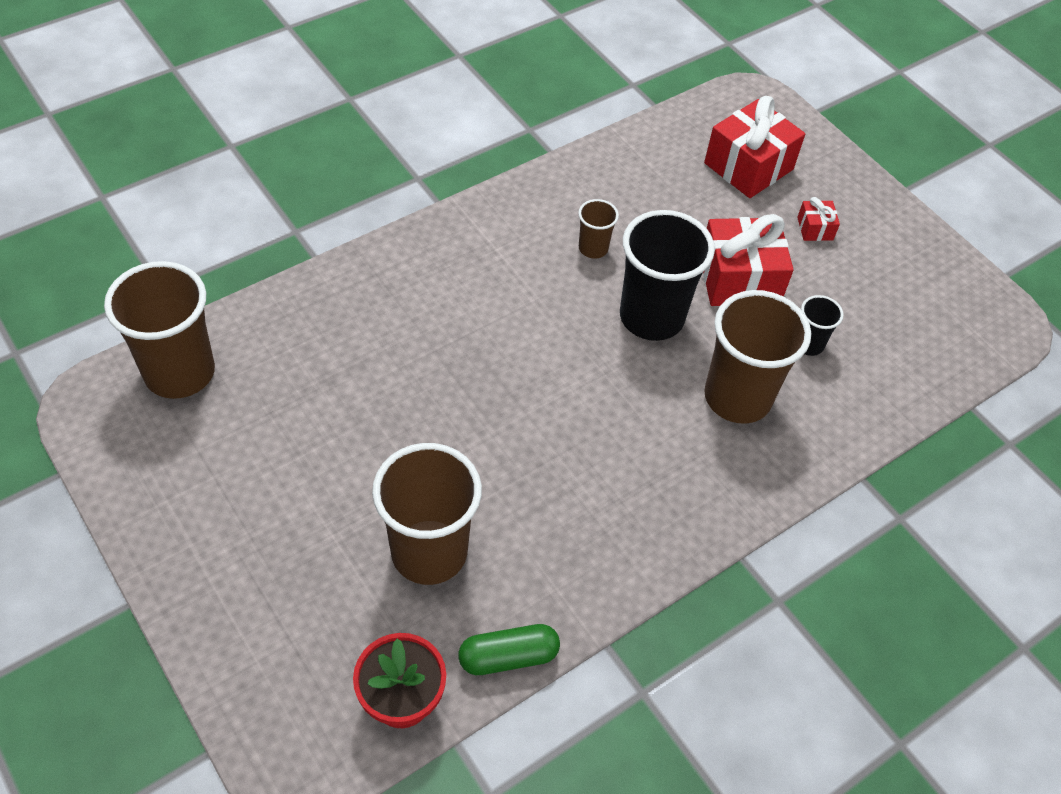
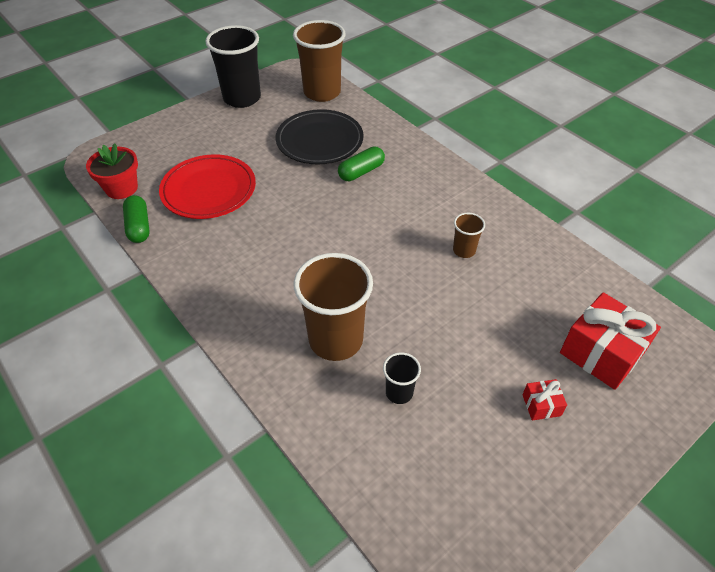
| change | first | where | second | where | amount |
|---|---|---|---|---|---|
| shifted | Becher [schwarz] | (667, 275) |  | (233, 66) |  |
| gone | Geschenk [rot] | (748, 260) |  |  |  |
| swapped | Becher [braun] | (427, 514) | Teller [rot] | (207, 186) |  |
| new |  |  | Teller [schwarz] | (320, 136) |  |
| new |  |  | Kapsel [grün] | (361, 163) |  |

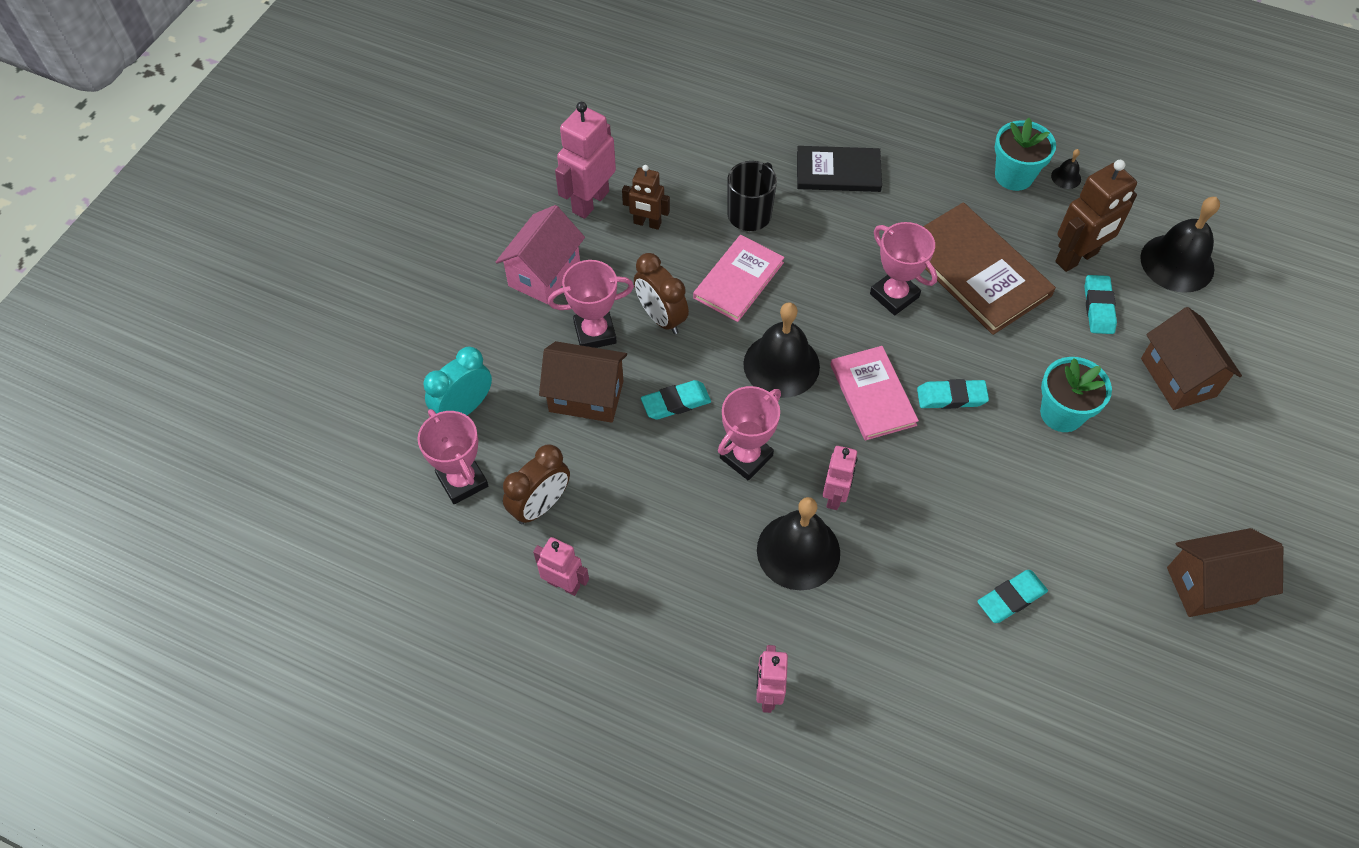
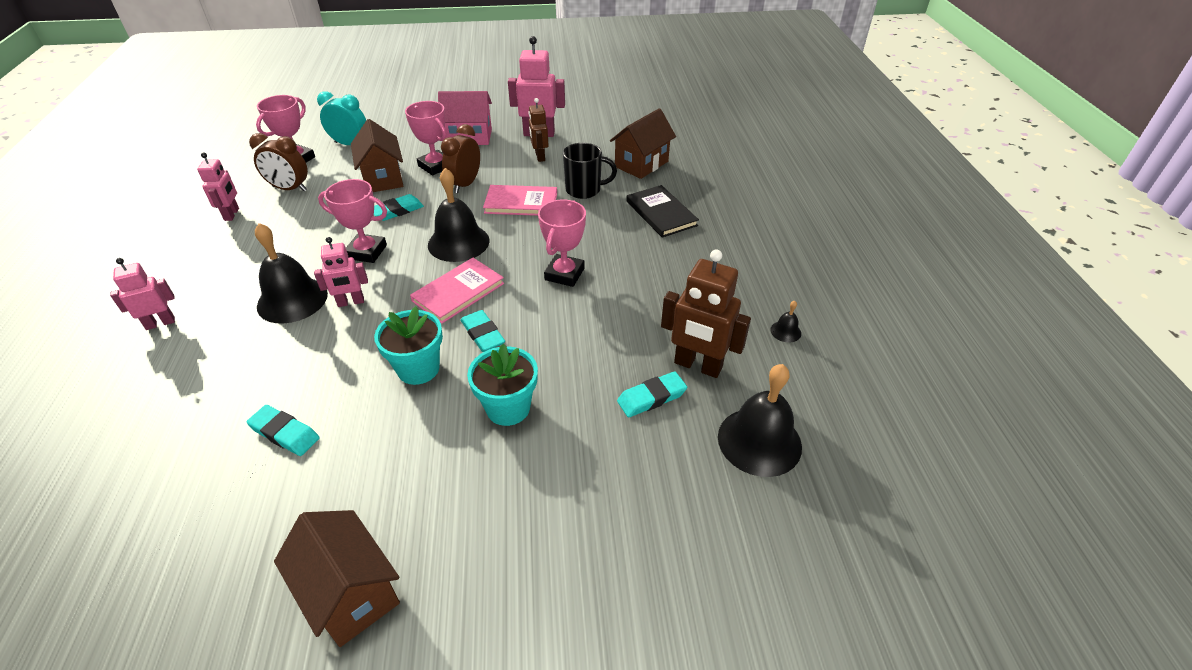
| change | first | where | second | where | amount |
|---|---|---|---|---|---|
| shifted | Blumentopf [türkis] | (1025, 154) |  | (408, 345) |  |
| gone | Buch [braun] | (989, 268) |  |  |  |
| shifted | Haus [braun] | (1191, 358) |  | (643, 143) |  |
| rotated | Radiergummi [türkis] | (676, 400) |  | (399, 207) | 75 degrees counterclockwise |

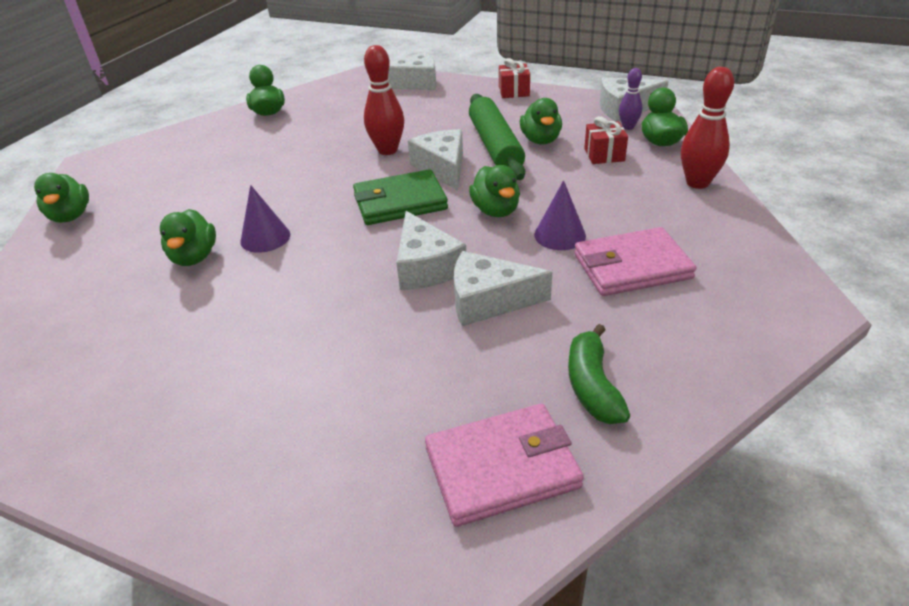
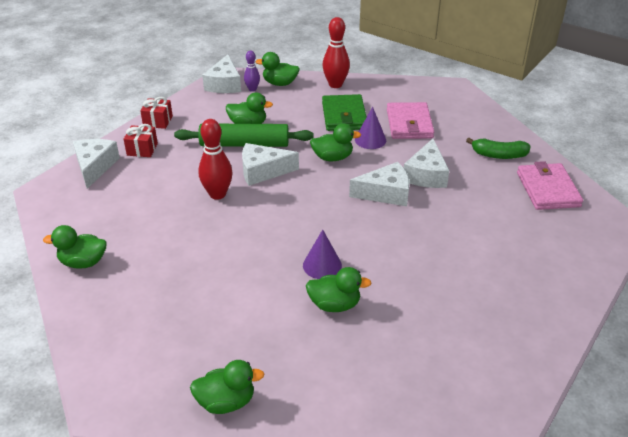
| change | first | where | second | where | amount |
|---|---|---|---|---|---|
| shifted | Geschenk [rot] | (606, 140) |  | (140, 140) |  |
| shifted | Geldbörse [grün] | (400, 197) |  | (344, 112) |  |

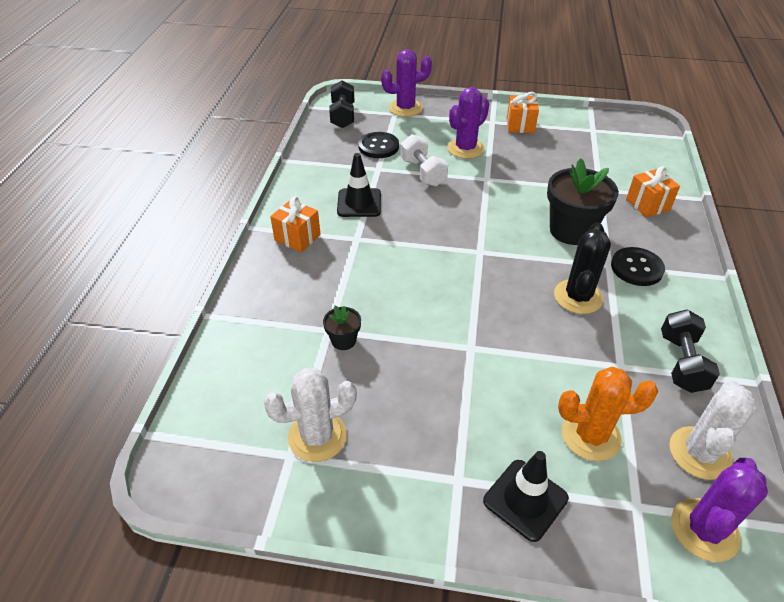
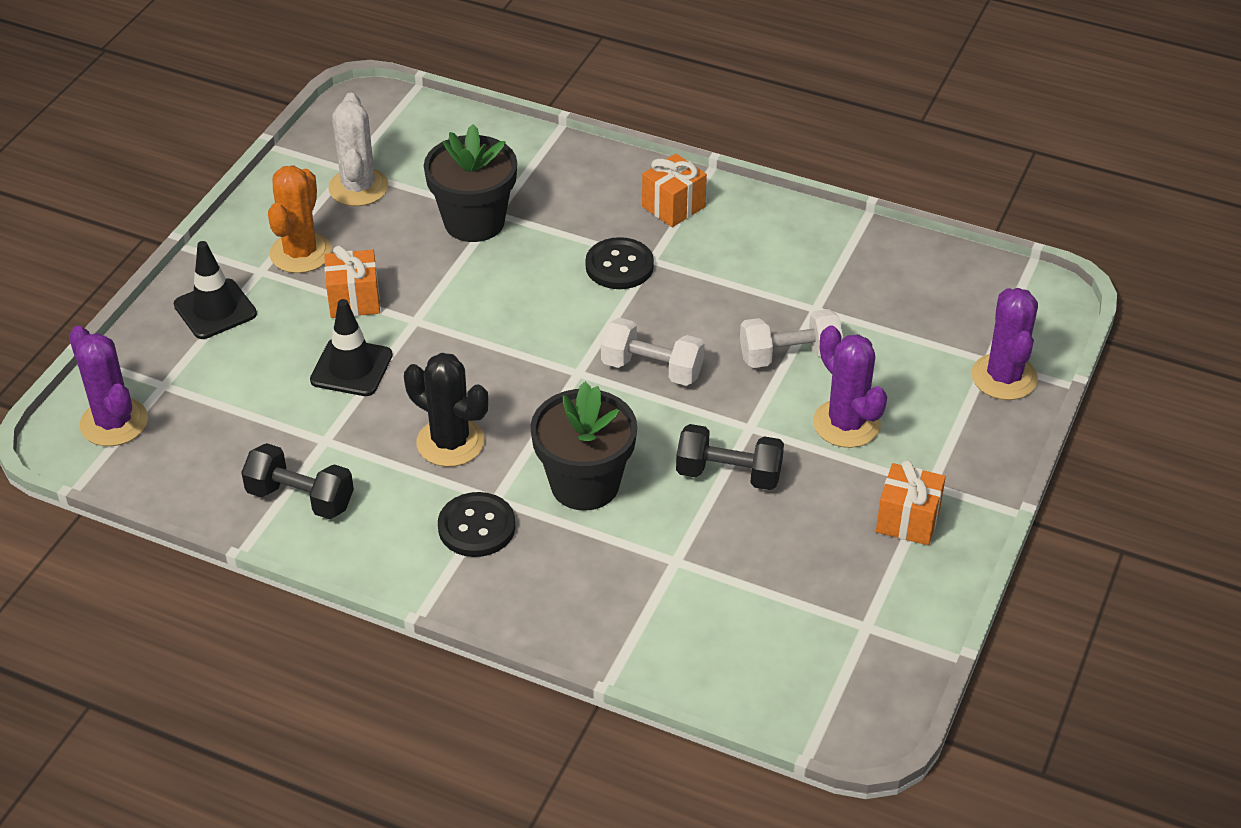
| change | first | where | second | where | amount |
|---|---|---|---|---|---|
| shifted | Hantel [schwarz] | (341, 104) |  | (730, 457) |  |
| shifted | Knopf [schwarz] | (378, 145) |  | (619, 263) |  |
| shifted | Leitkegel [schwarz] | (359, 185) |  | (351, 347) |  |
| shifted | Geschenk [orange] | (653, 191) |  | (352, 282) |  |
| scaled | Blumentopf [schwarz] | (342, 328) |  | (470, 183) | x2.08 |
| shifted | Kaktus [orange] | (608, 414) |  | (300, 219) |  |
| gone | Kaktus [weiß] | (713, 430) |  |  |  |
| new |  |  | Hantel [weiß] | (653, 352) |  |

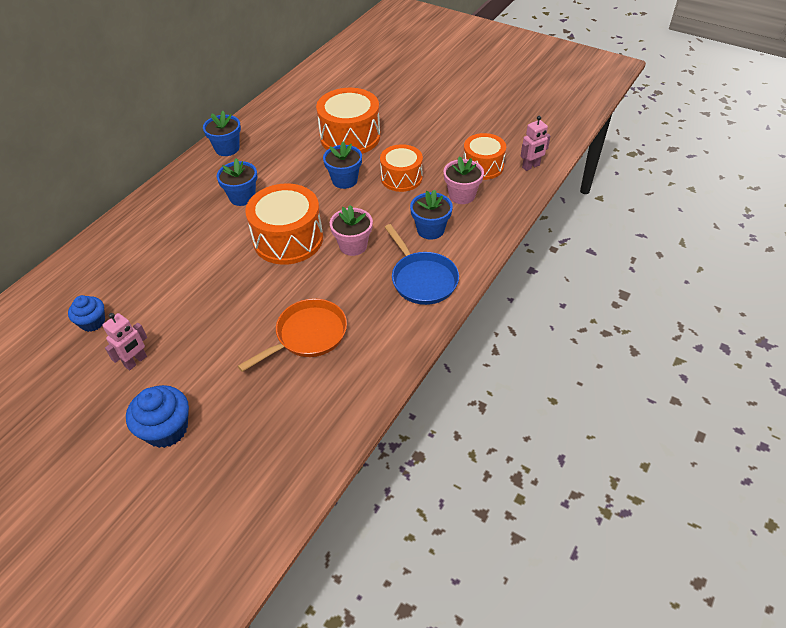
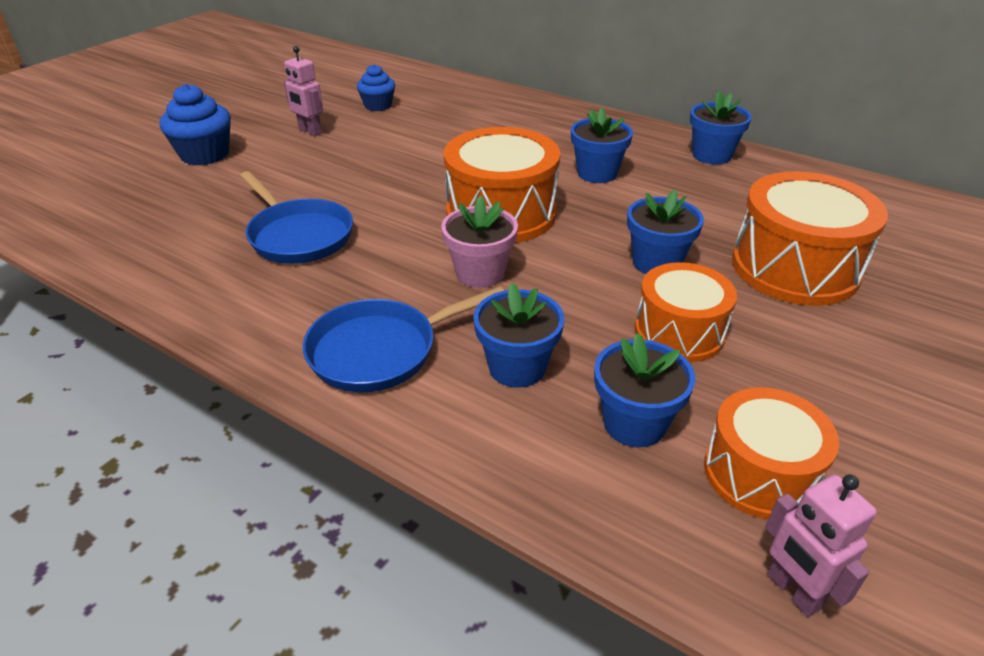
| change | first | where | second | where | amount |
|---|---|---|---|---|---|
| repainted | Blumentopf [rosa] | (463, 180) | Blumentopf [blau] | (644, 390) |  |
| repainted | Pfanne [orange] | (292, 335) | Pfanne [blau] | (296, 217) |  |

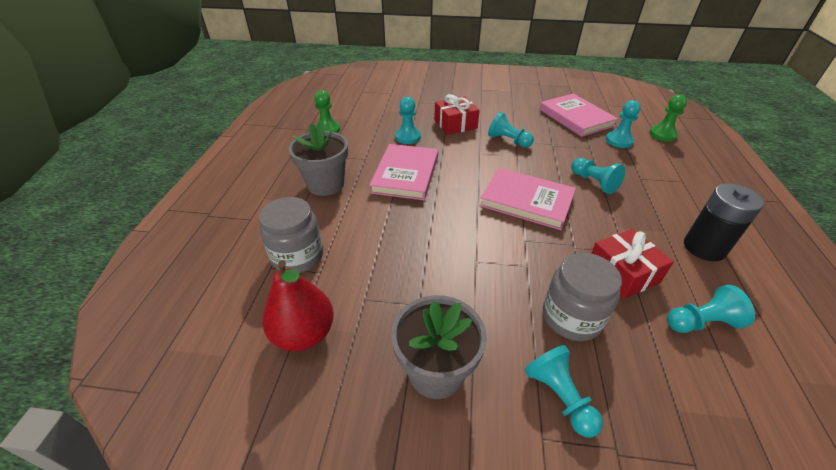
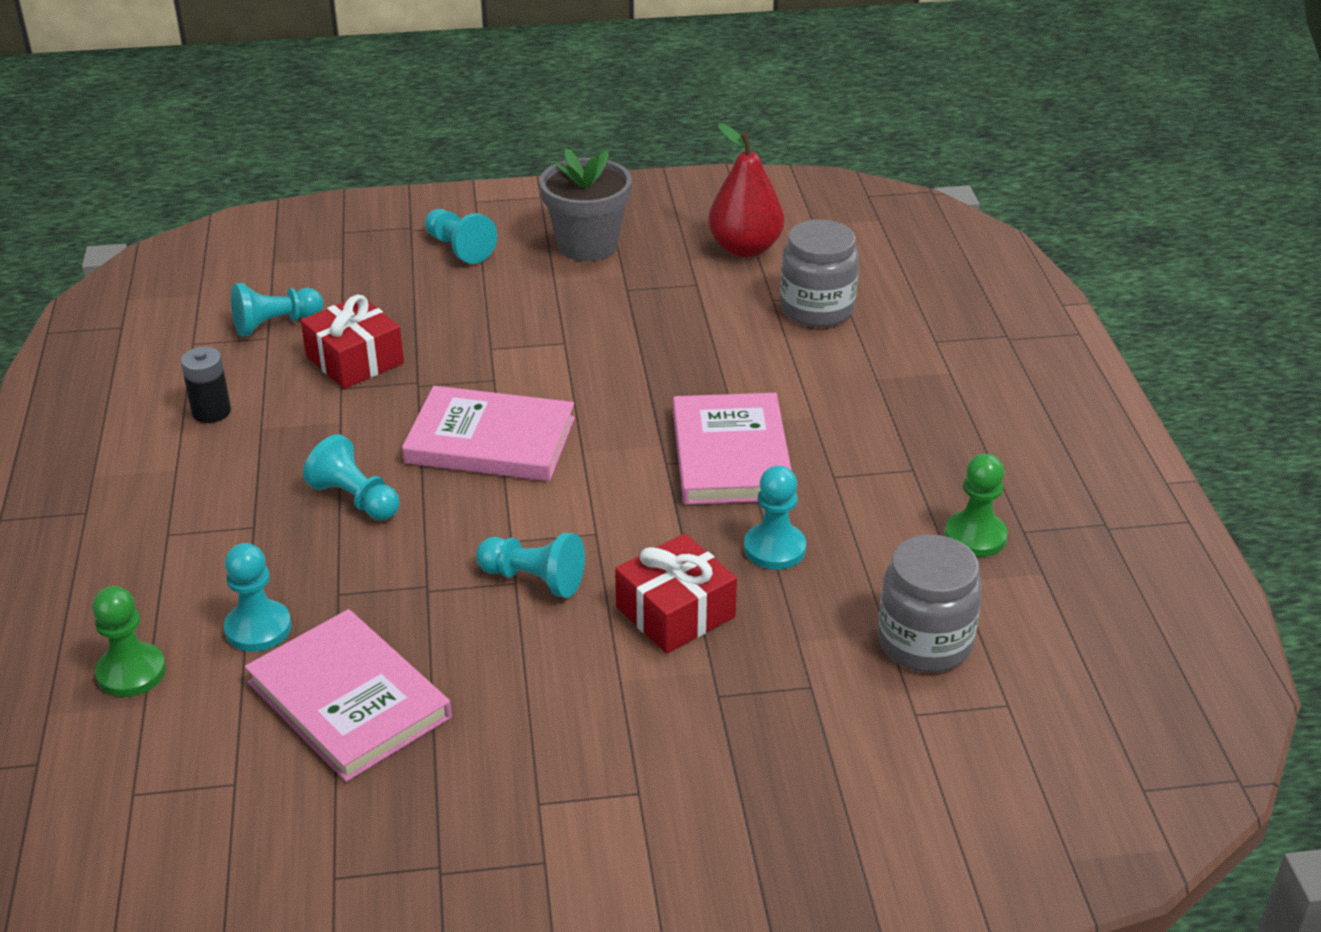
| change | first | where | second | where | amount |
|---|---|---|---|---|---|
| gone | Blumentopf [grau] | (318, 159) |  |  |  |
| scaled | Batterie [schwarz] | (724, 222) |  | (206, 385) | x0.63 |
| shifted | Einmachglas [grau] | (582, 297) |  | (930, 603) |  |

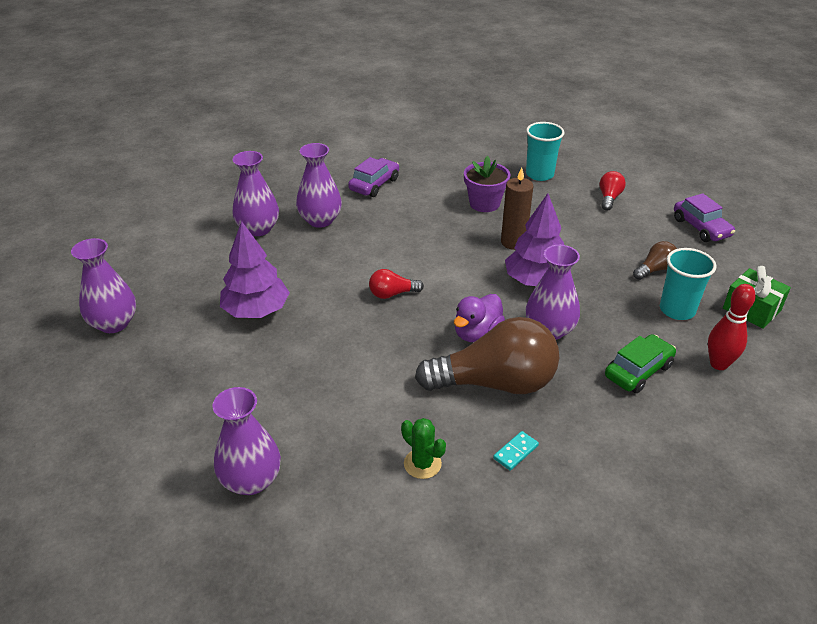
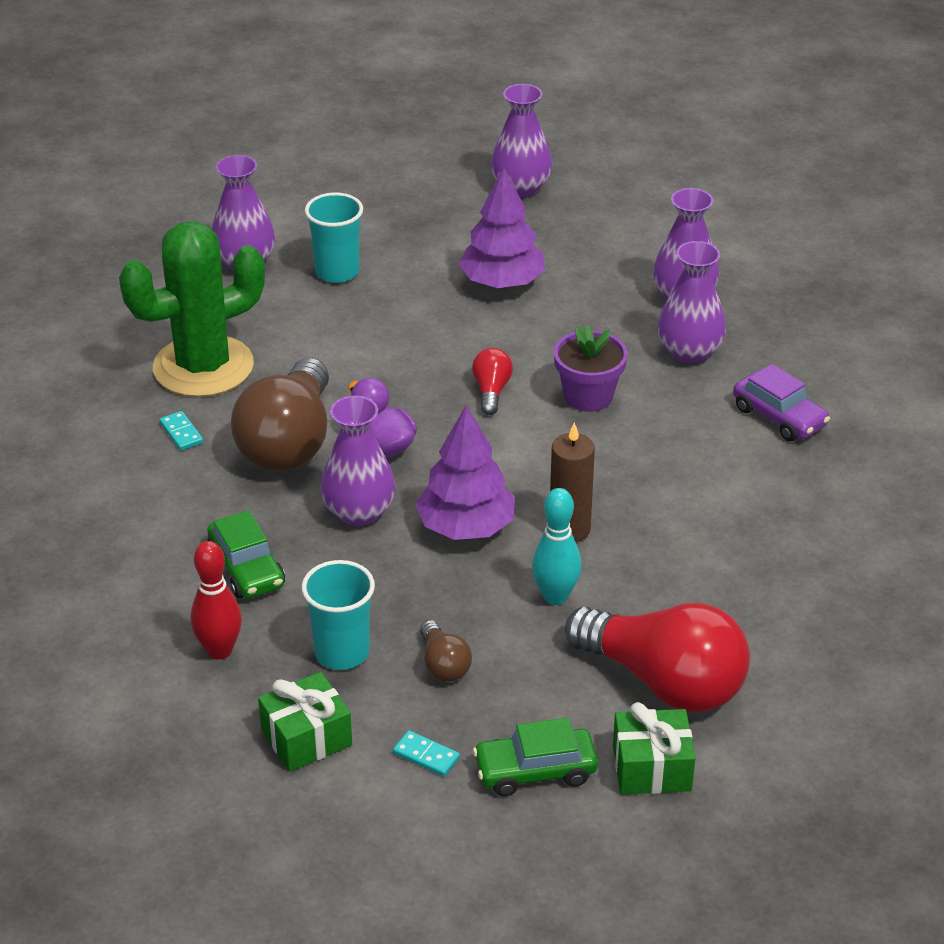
| change | first | where | second | where | amount |
|---|---|---|---|---|---|
| shifted | Becher [türkis] | (545, 151) |  | (334, 237) |  |
| shifted | Blumentopf [lila] | (487, 184) |  | (591, 368) |  |
| scaled | Glühbirne [rot] | (612, 191) |  | (657, 658) | x2.23 |
| repainted | Auto [lila] | (704, 217) | Auto [grün] | (535, 757) |  |
| scaled | Kaktus [grün] | (423, 448) |  | (192, 309) | x2.46 |
| new |  |  | Bowlingkegel [türkis] | (557, 546) |  |
| new |  |  | Geschenk [grün] | (654, 748) |  |
| new |  |  | Dominostein [türkis] | (426, 753) |  |

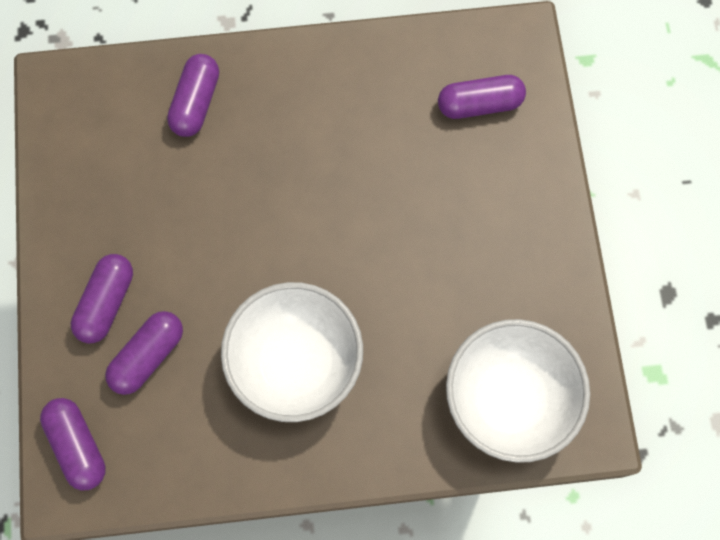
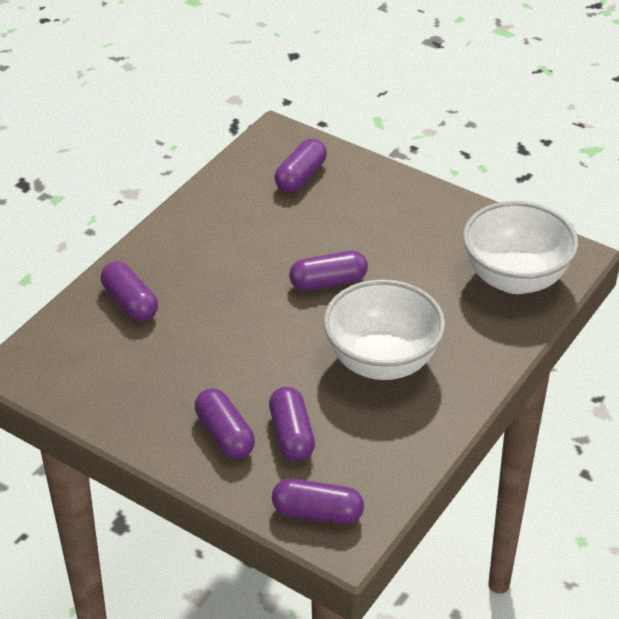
| change | first | where | second | where | amount |
|---|---|---|---|---|---|
| new |  |  | Kapsel [lila] | (328, 271) |  |

